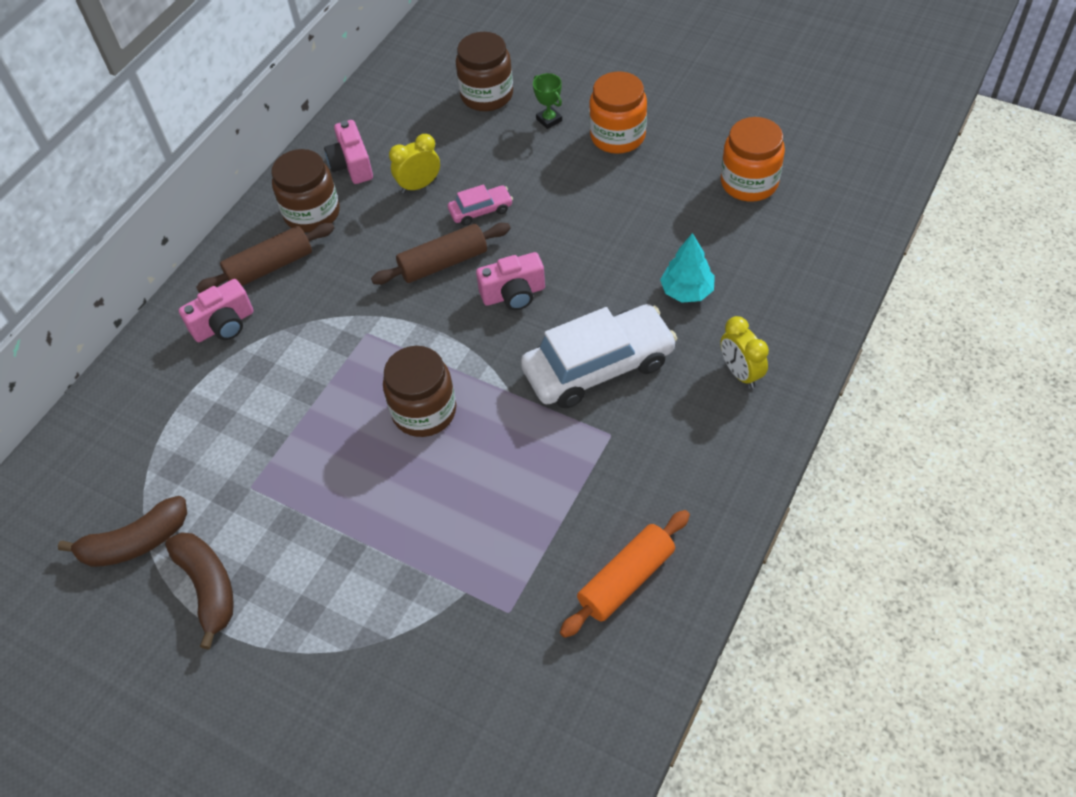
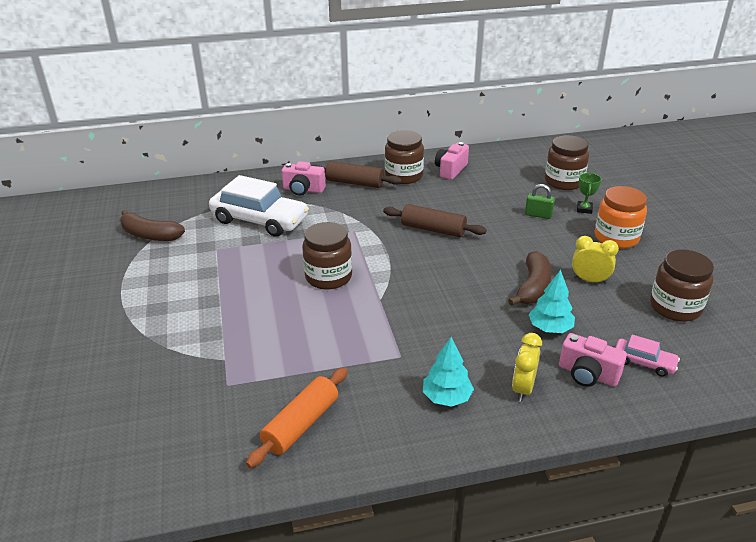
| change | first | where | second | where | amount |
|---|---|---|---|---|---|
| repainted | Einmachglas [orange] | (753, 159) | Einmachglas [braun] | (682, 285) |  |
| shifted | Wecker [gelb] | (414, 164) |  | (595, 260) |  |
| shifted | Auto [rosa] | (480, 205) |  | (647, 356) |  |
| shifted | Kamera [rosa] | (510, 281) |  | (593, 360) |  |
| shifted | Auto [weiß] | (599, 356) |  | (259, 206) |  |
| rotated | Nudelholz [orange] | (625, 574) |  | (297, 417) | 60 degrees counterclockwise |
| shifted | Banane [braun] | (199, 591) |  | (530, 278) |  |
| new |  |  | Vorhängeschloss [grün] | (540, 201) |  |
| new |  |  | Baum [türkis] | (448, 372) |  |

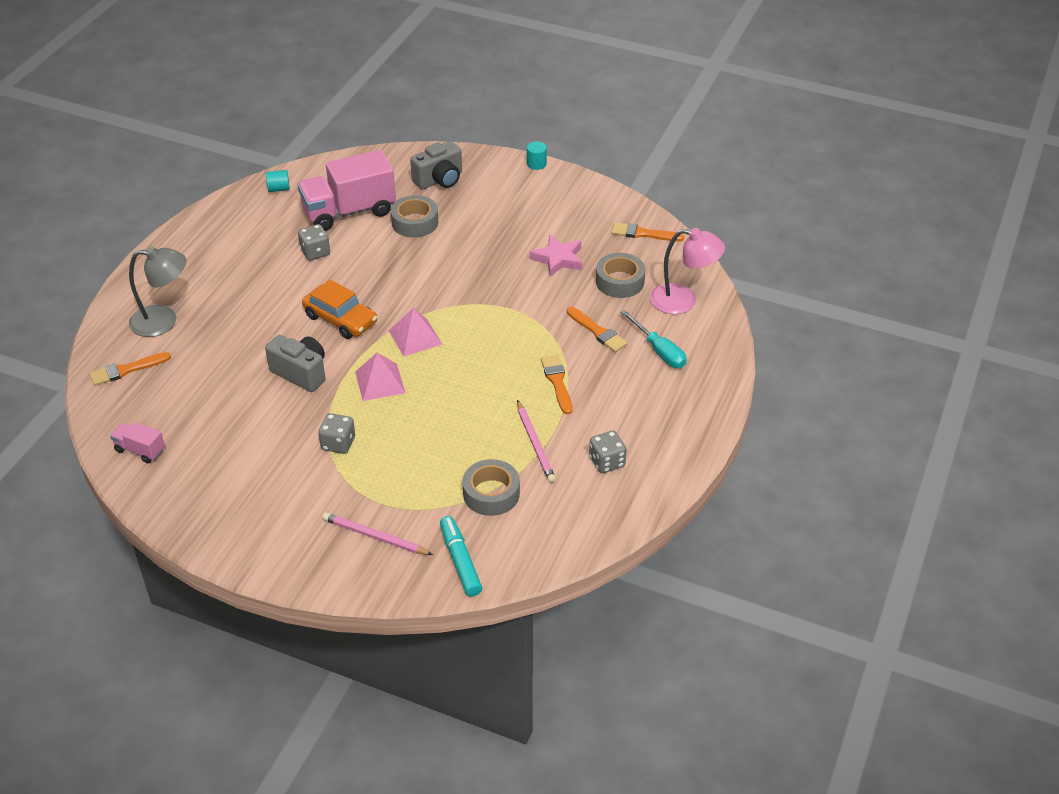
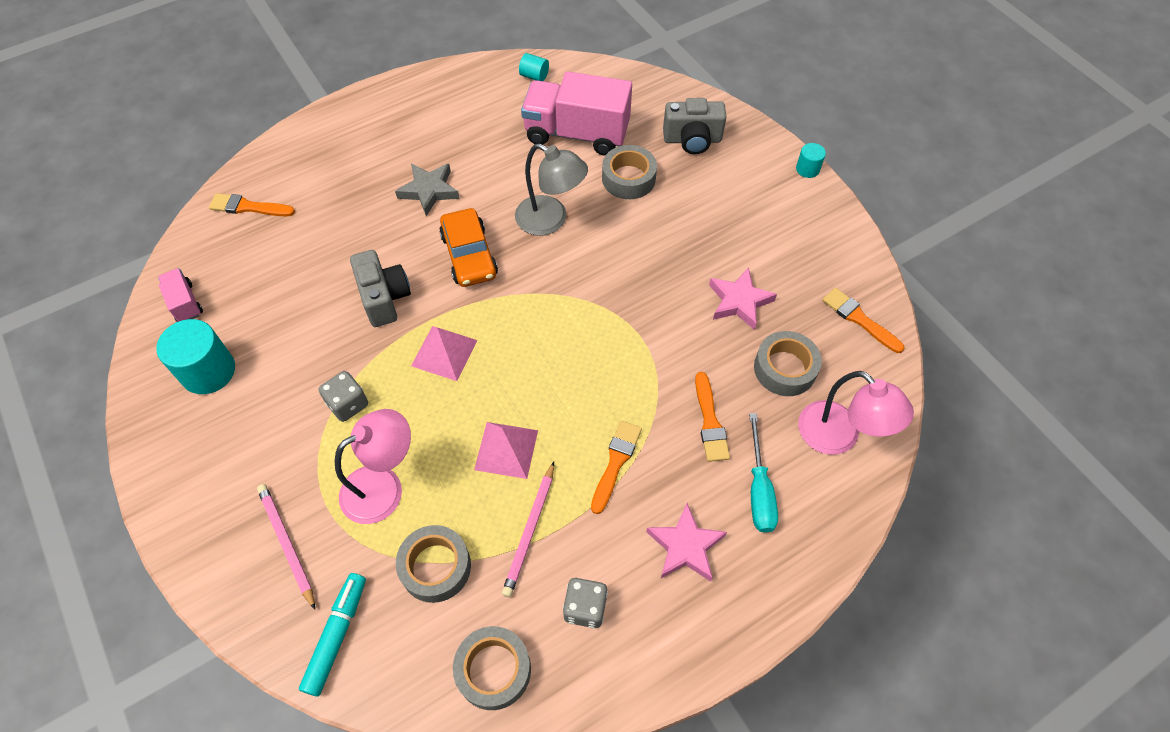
| change | first | where | second | where | amount |
|---|---|---|---|---|---|
| gone | Spielwürfel [grau] | (314, 242) |  |  |  |
| shifted | Lampe [grau] | (157, 291) |  | (551, 189) |  |
| shifted | Pyramide [rosa] | (416, 332) |  | (506, 450) |  |
| new |  |  | Stern [grau] | (427, 190) |  |
| new |  |  | Vollzylinder [türkis] | (195, 356) |  |
| new |  |  | Lampe [rosa] | (373, 466) |  |
| new |  |  | Stern [rosa] | (686, 542) |  |
| new |  |  | Klebeband [grau] | (492, 668) |  |

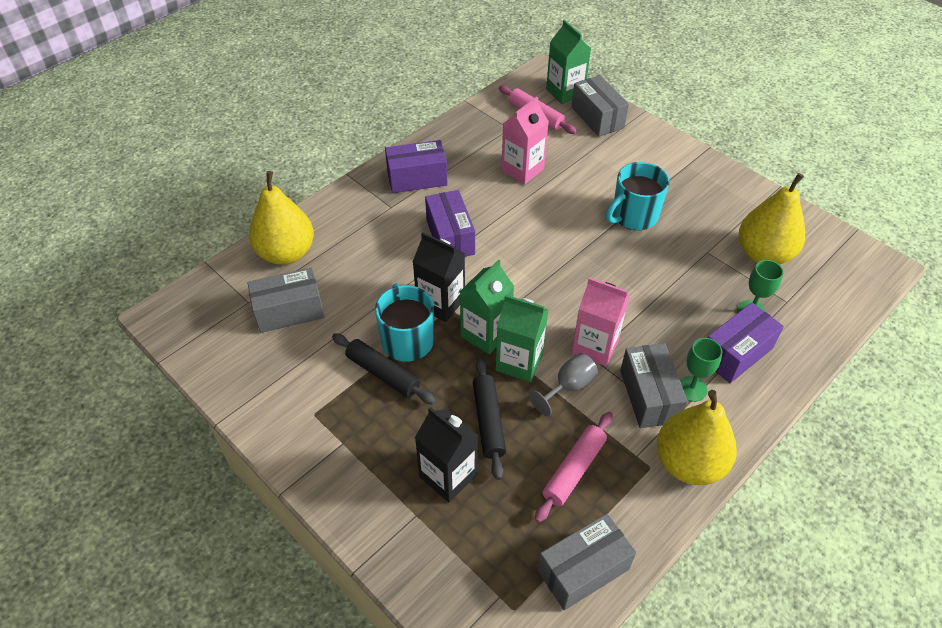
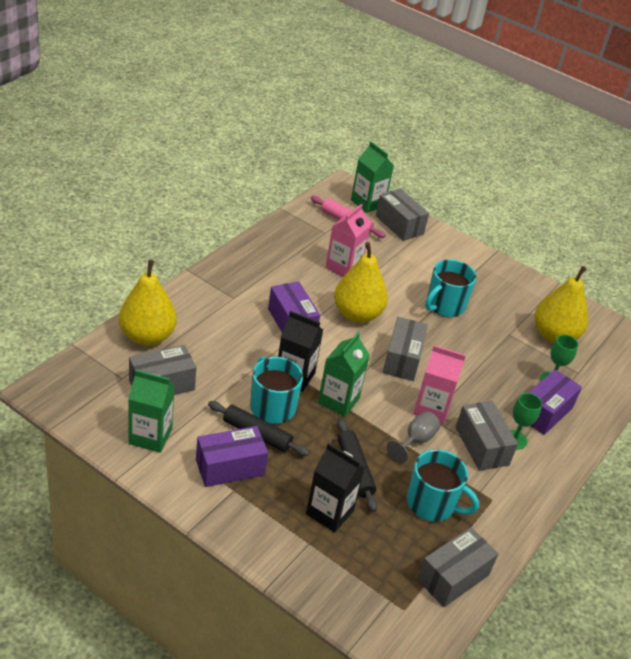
| change | first | where | second | where | amount |
|---|---|---|---|---|---|
| shifted | Schachtel [lila] | (416, 166) |  | (232, 456) |  |
| shifted | Getränkekarton [grün] | (522, 338) |  | (151, 411) |  |
| shifted | Birne [gelb] | (697, 437) |  | (361, 282) |  |
| swapped | Nudelholz [rosa] | (574, 467) | Tasse [türkis] | (443, 485) |  |
| new |  |  | Schachtel [grau] | (405, 349) |  |

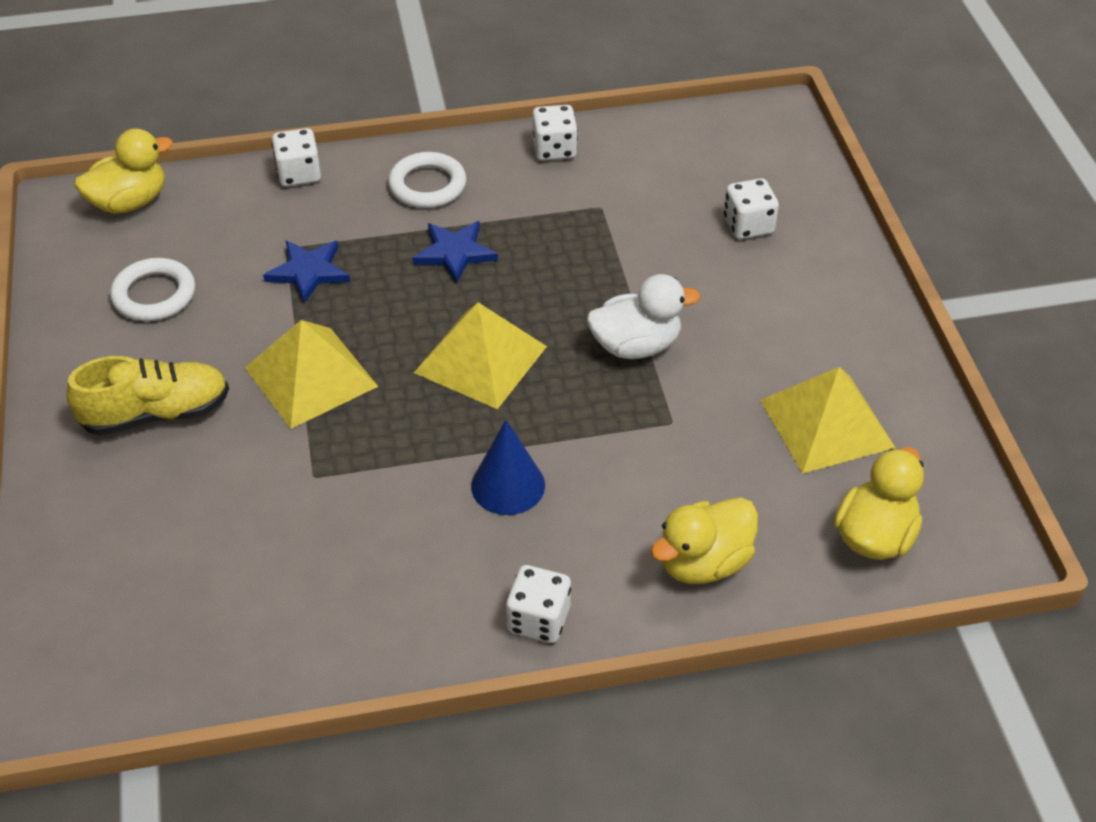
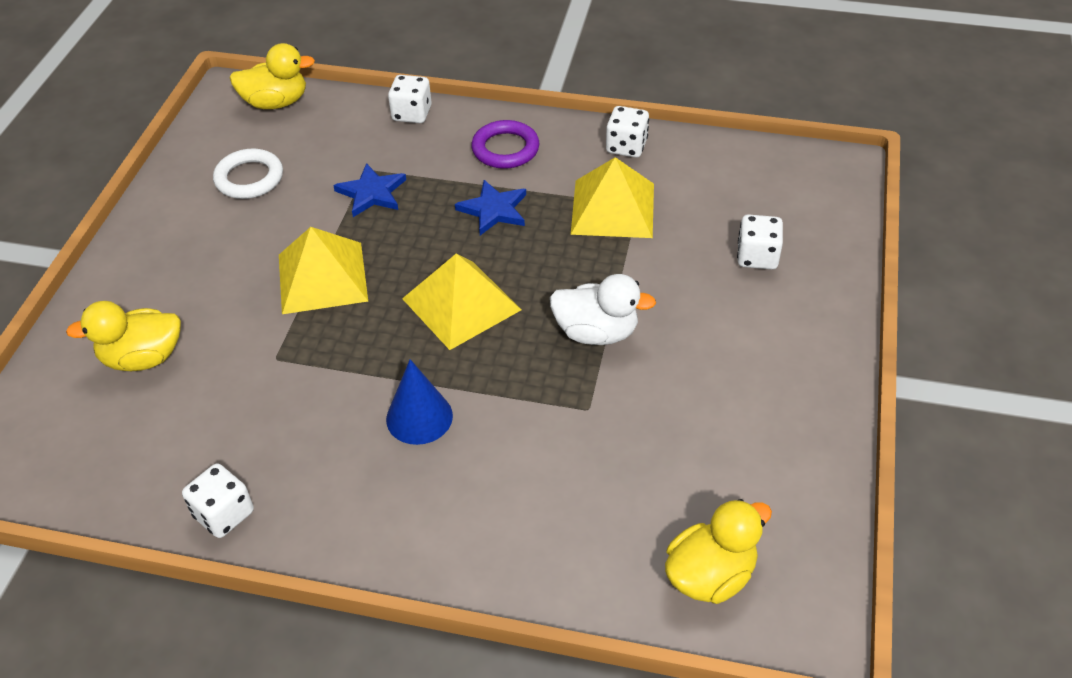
| change | first | where | second | where | amount |
|---|---|---|---|---|---|
| repainted | Ring [weiß] | (427, 180) | Ring [lila] | (505, 144) |  |
| gone | Schuh [gelb] | (147, 396) |  |  |  |
| shifted | Pyramide [gelb] | (828, 420) |  | (612, 197) |  |
| shifted | Ente [gelb] | (704, 540) |  | (123, 336) |  |
| shifted | Spielwürfel [weiß] | (538, 604) |  | (218, 500) |  |

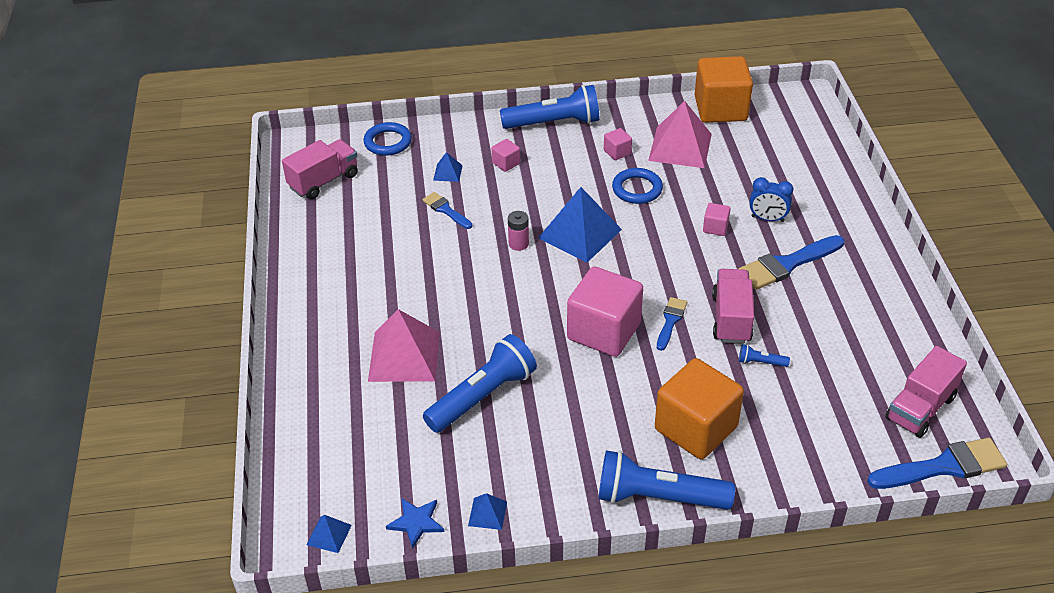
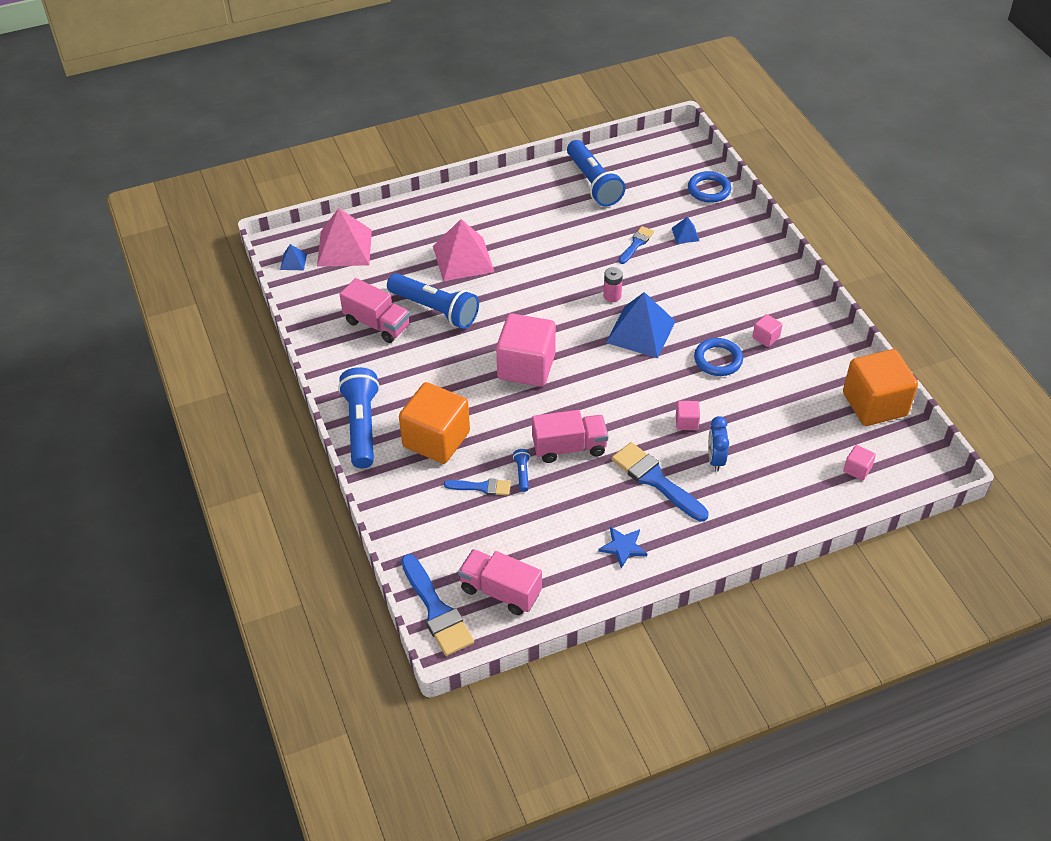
| change | first | where | second | where | amount |
|---|---|---|---|---|---|
| shifted | Taschenlampe [blau] | (549, 107) |  | (596, 173) |  |
| shifted | Pyramide [rosa] | (680, 134) |  | (344, 237) |  |
| shifted | Lastwagen [rosa] | (320, 169) |  | (375, 310) |  |
| shifted | Kubus [rosa] | (505, 155) |  | (859, 463) |  |
| shifted | Pinsel [blau] | (672, 324) |  | (477, 487) |  |
| gone | Pyramide [blau] | (487, 511) |  |  |  |
| shifted | Stern [blau] | (415, 524) |  | (622, 547) |  |

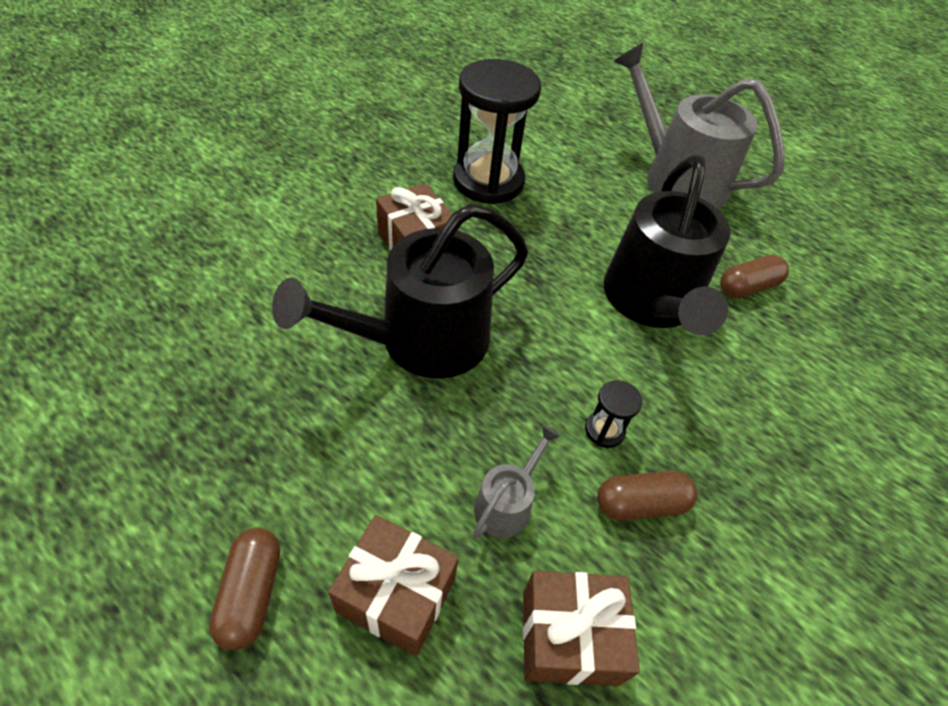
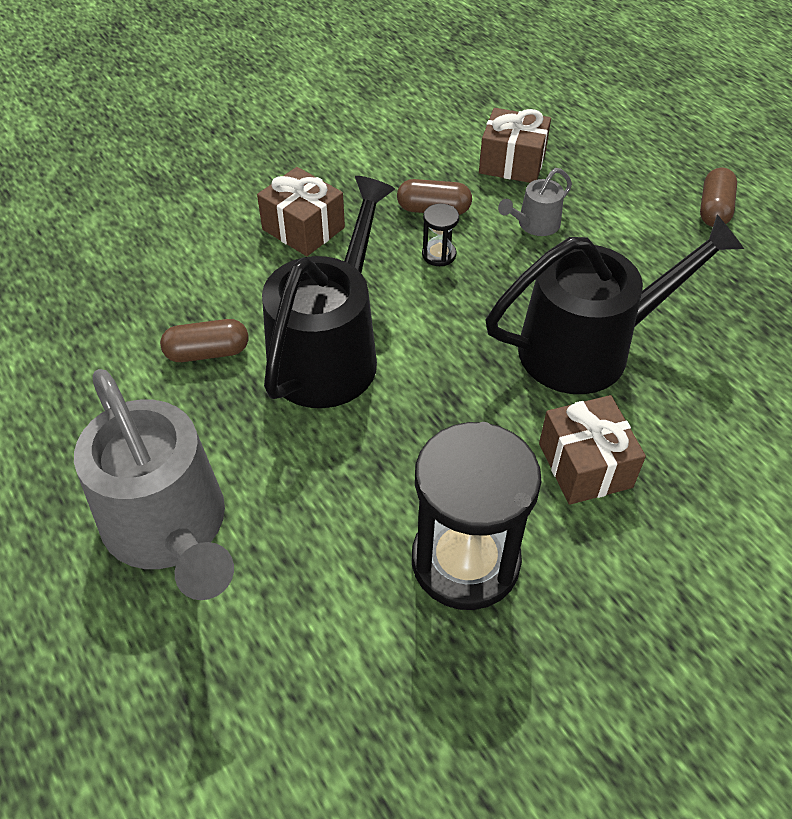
| change | first | where | second | where | amount |
|---|---|---|---|---|---|
| shifted | Geschenk [braun] | (393, 585) |  | (301, 211) |  |

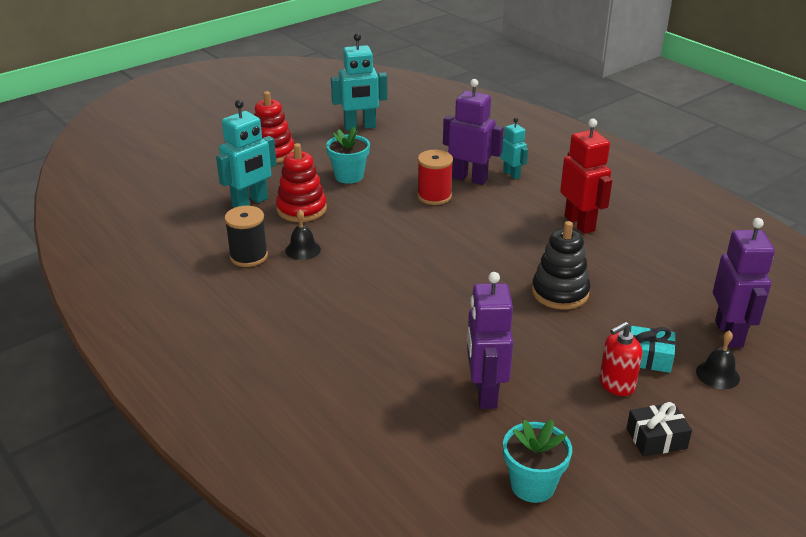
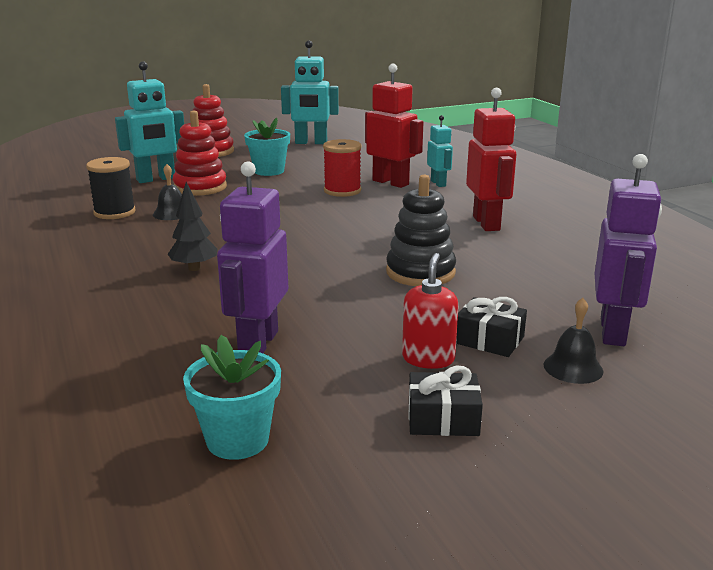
| change | first | where | second | where | amount |
|---|---|---|---|---|---|
| repainted | Roboter [lila] | (473, 132) | Roboter [rot] | (394, 126) |  |
| rotated | Seifenspender [rot] | (620, 359) |  | (430, 311) | 120 degrees clockwise |
| repainted | Geschenk [türkis] | (653, 349) | Geschenk [schwarz] | (491, 327) |  |
| new |  |  | Baum [schwarz] | (192, 226) |  |

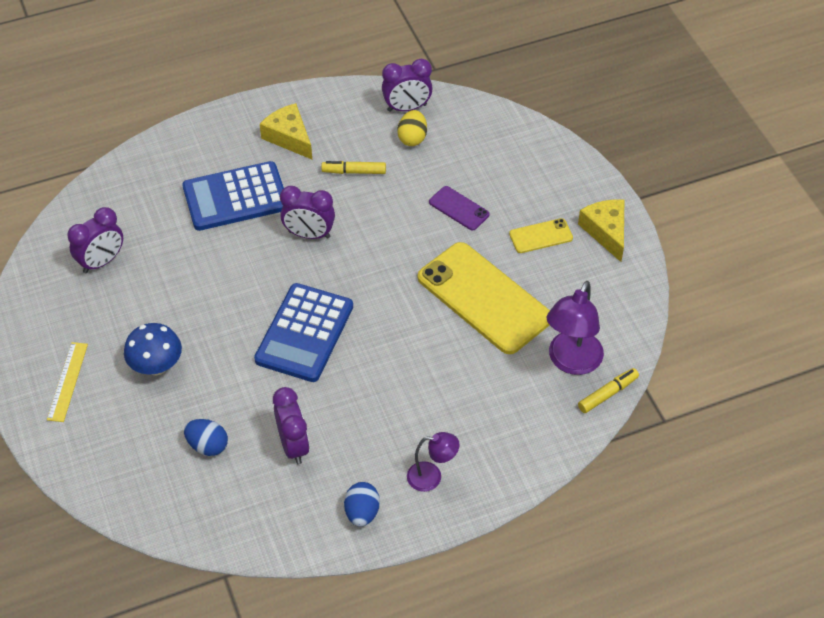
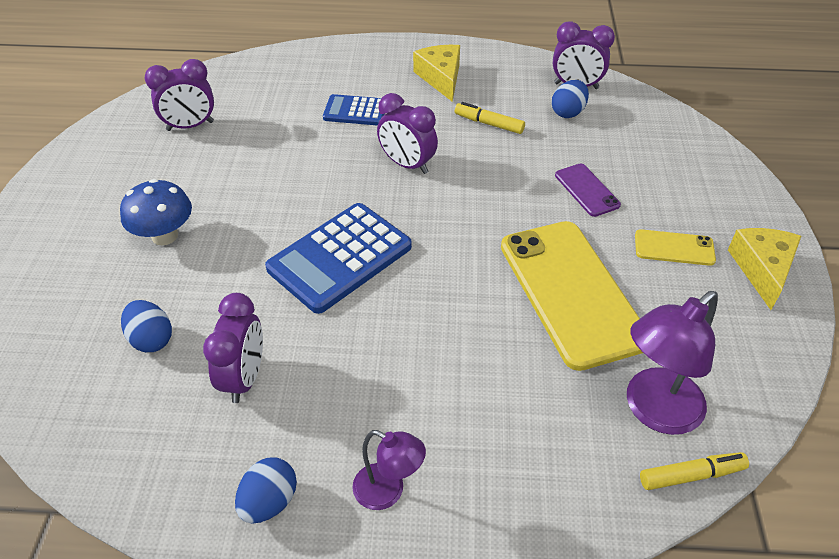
| change | first | where | second | where | amount |
|---|---|---|---|---|---|
| repainted | Ei [gelb] | (412, 128) | Ei [blau] | (570, 99) |  |
| scaled | Taschenrechner [blau] | (233, 196) |  | (354, 110) | x0.56 |
| gone | Lineal [gelb] | (67, 382) |  |  |  |

